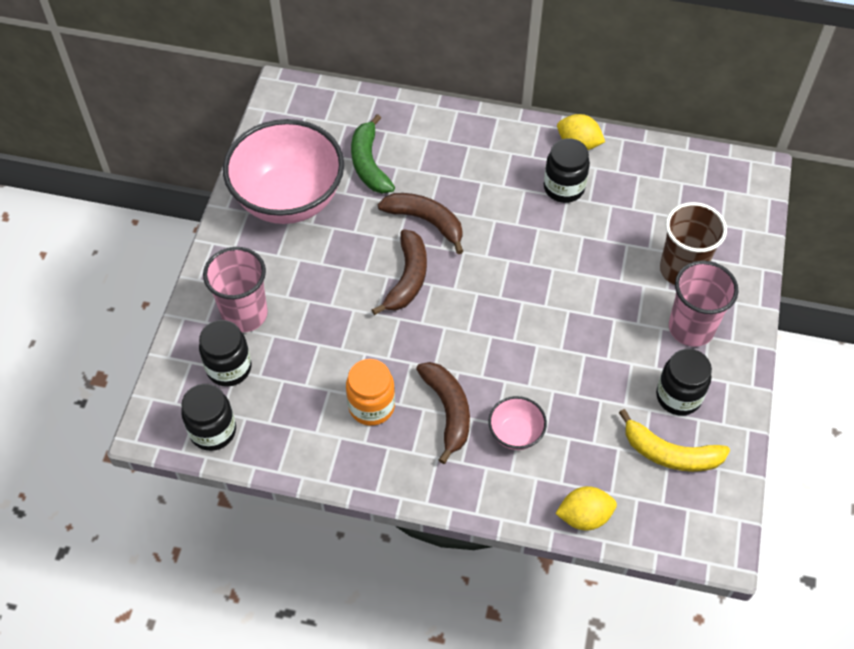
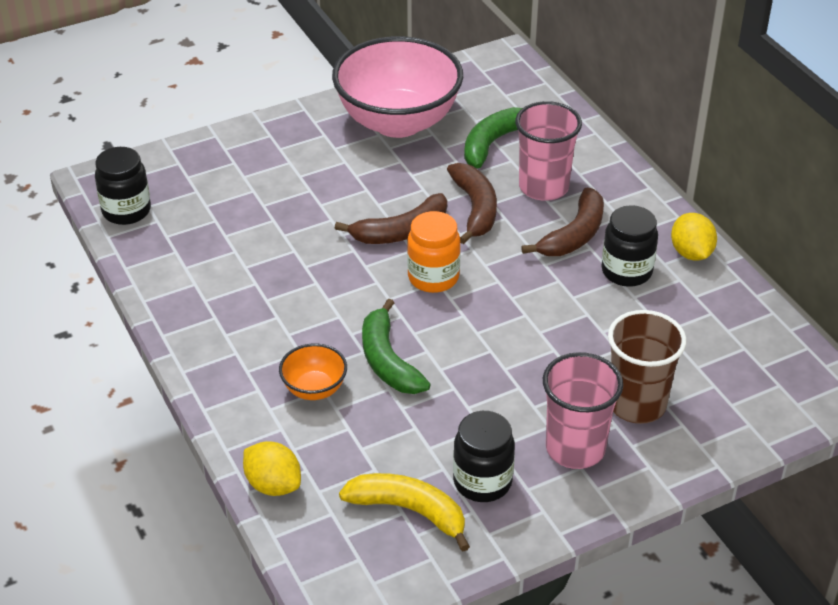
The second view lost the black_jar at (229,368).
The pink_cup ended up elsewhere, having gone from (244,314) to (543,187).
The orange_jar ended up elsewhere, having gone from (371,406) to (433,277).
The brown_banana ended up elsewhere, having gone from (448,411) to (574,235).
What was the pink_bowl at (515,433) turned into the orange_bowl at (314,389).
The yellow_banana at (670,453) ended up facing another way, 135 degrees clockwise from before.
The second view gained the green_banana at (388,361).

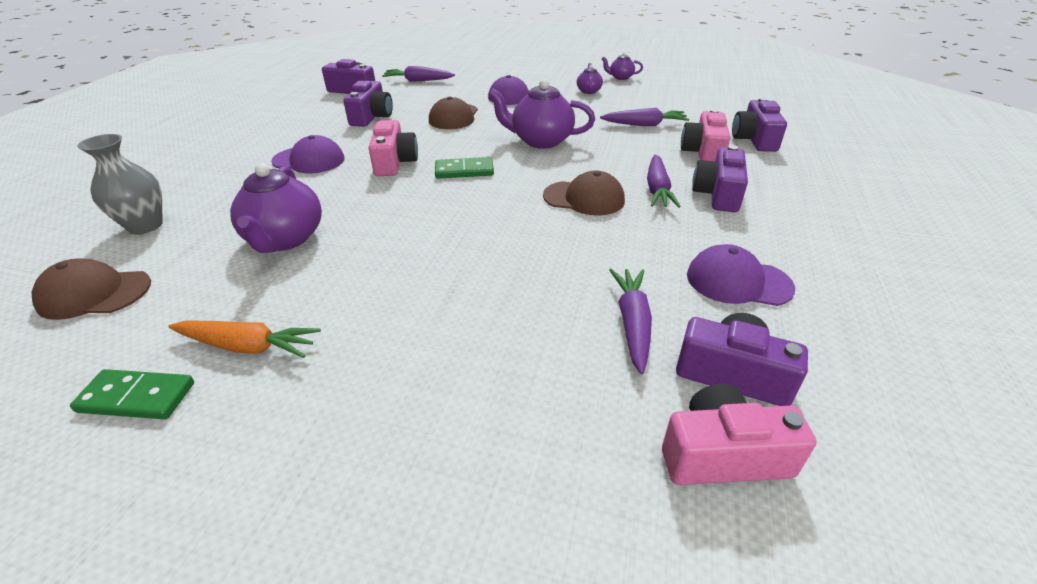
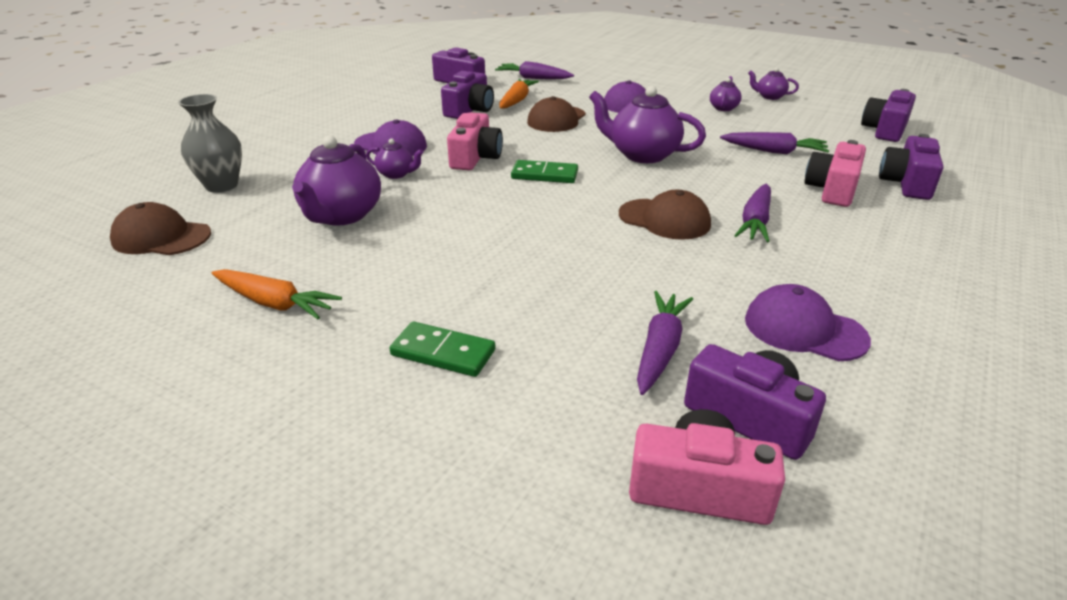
The green_domino ended up elsewhere, having gone from (137,397) to (443,352).
The purple_camera ended up elsewhere, having gone from (718,194) to (885,130).
The second view gained the purple_teapot at (396,174).
The second view gained the orange_carrot at (516,100).

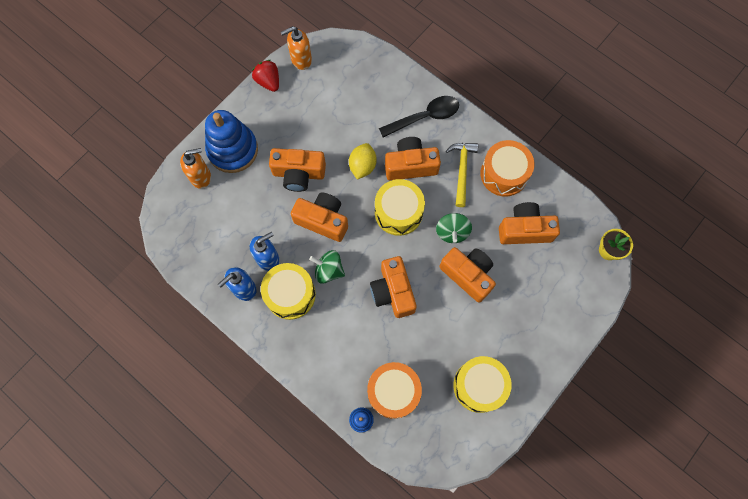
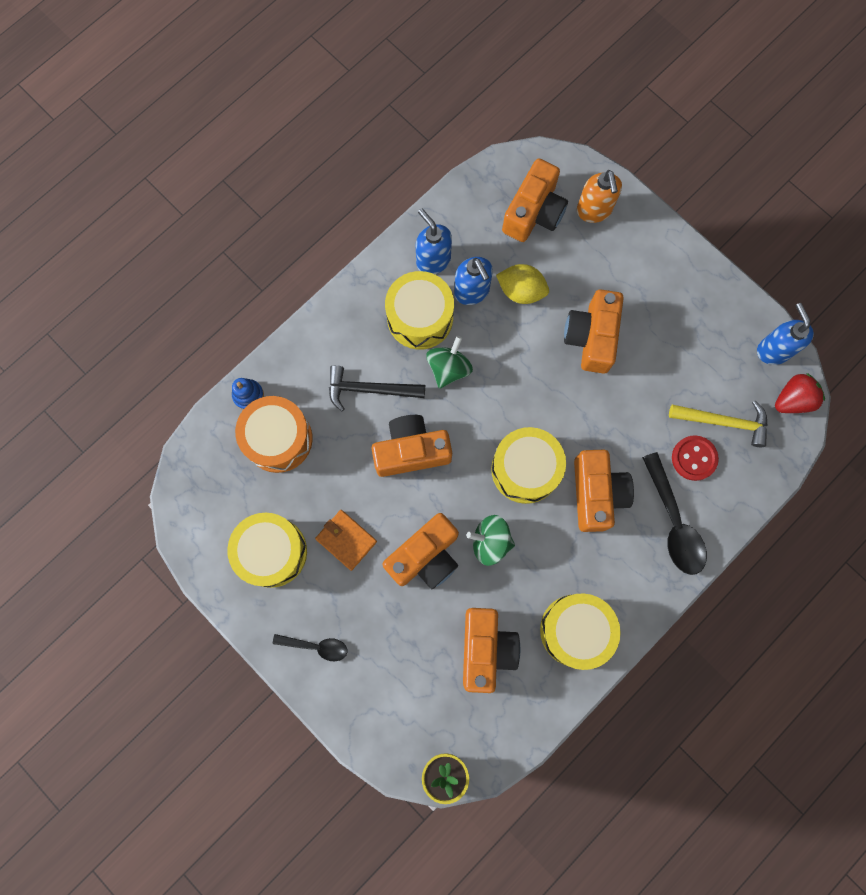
The second view lost the blue_stacking_toy at (233,150).
The red_strawberry ended up elsewhere, having gone from (268,81) to (792,400).
What was the orange_soap_dispenser at (301,60) turned into the blue_soap_dispenser at (773,350).
The orange_camera ended up elsewhere, having gone from (322,220) to (533,212).
The yellow_lemon ended up elsewhere, having gone from (362,166) to (521,291).
The yellow_hammer ended up elsewhere, having gone from (462,170) to (724,422).
What was the orange_drum at (504,174) turned into the yellow_drum at (575,630).
The second view gained the black_spoon at (316,646).
The second view gained the orange_wallet at (346,540).
The second view gained the black_hammer at (369,389).
The second view gained the red_button at (694,458).

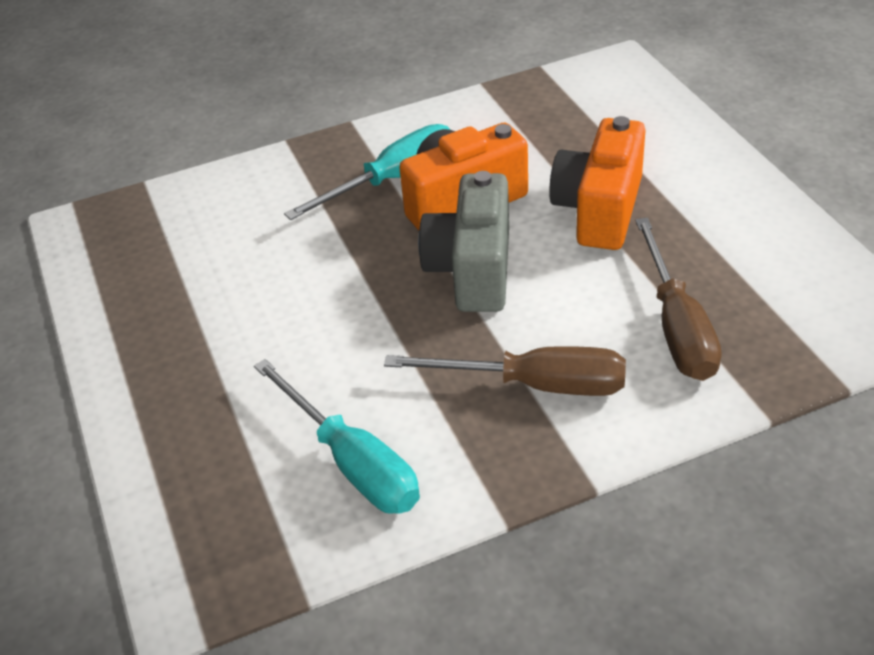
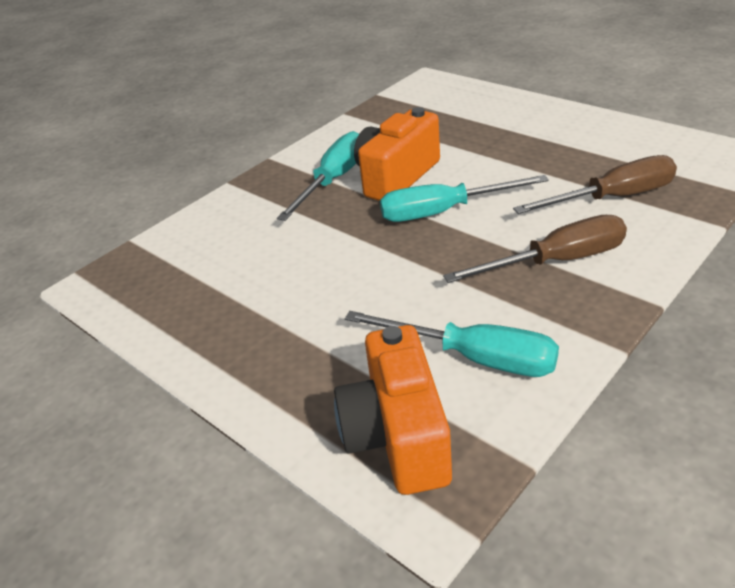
Where the grey_camera stood at (472,269), the turquoise_screwdriver came to stand at (443,212).
The orange_camera ended up elsewhere, having gone from (599,210) to (397,436).
The brown_screwdriver at (677,326) ended up facing another way, 75 degrees counterclockwise from before.

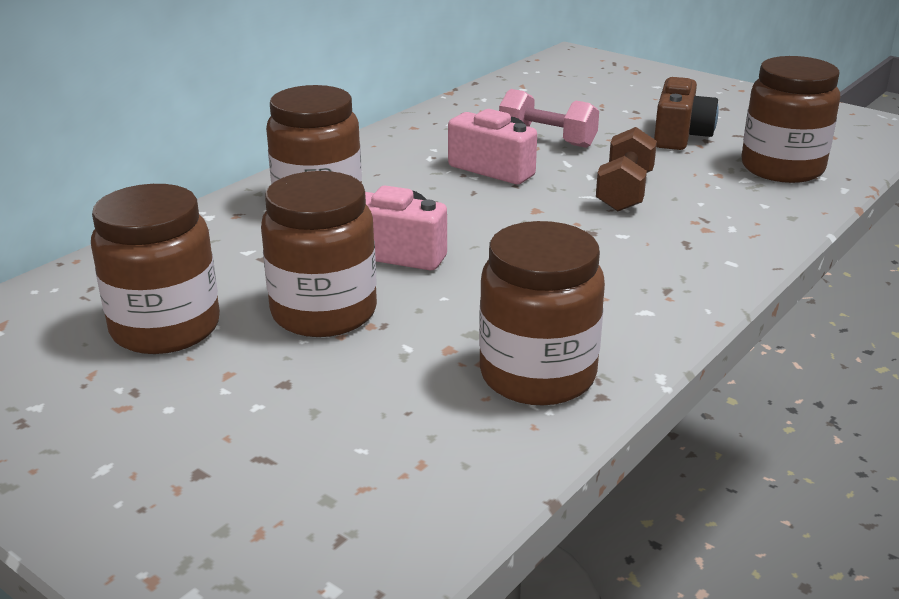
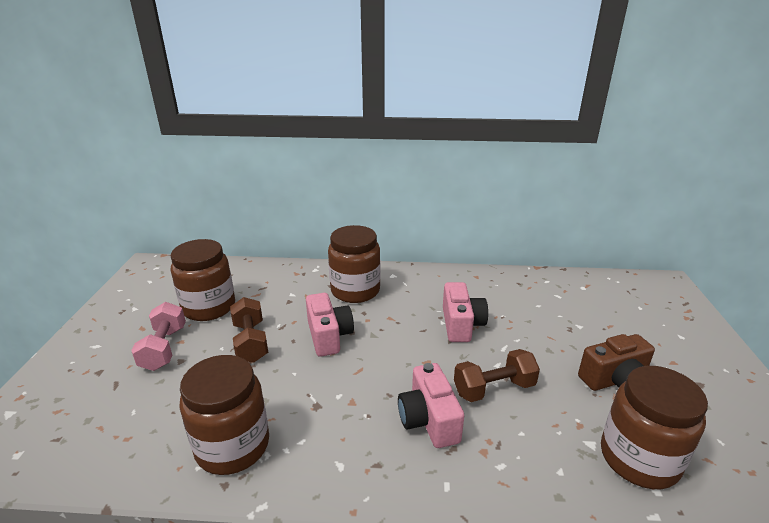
Where the brown_jar stood at (324,312), the brown_dumbbell came to stand at (251,342).
The pink_dumbbell ended up elsewhere, having gone from (547,139) to (164,348).
The second view gained the pink_camera at (428,420).

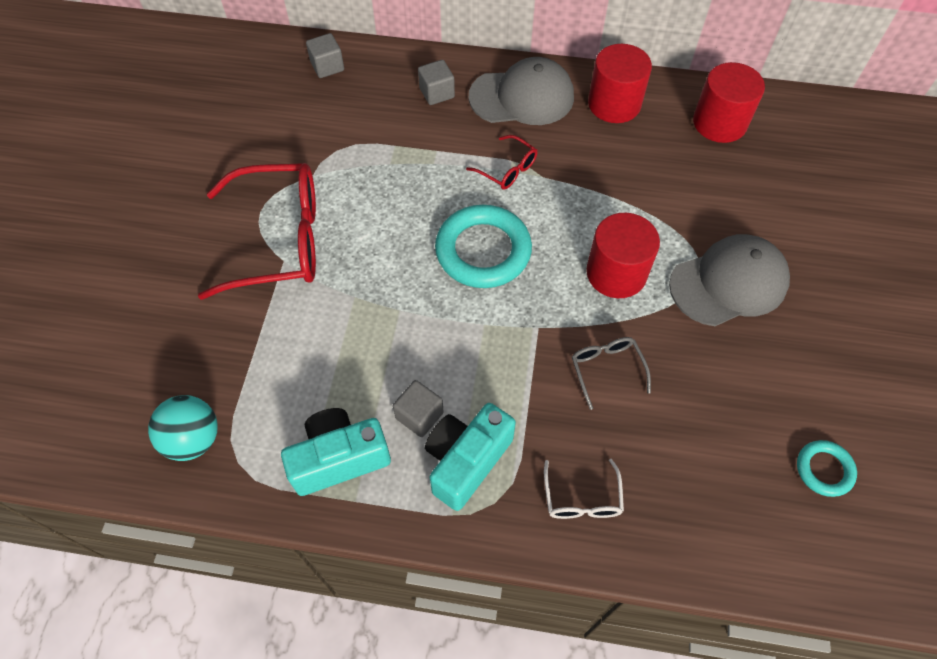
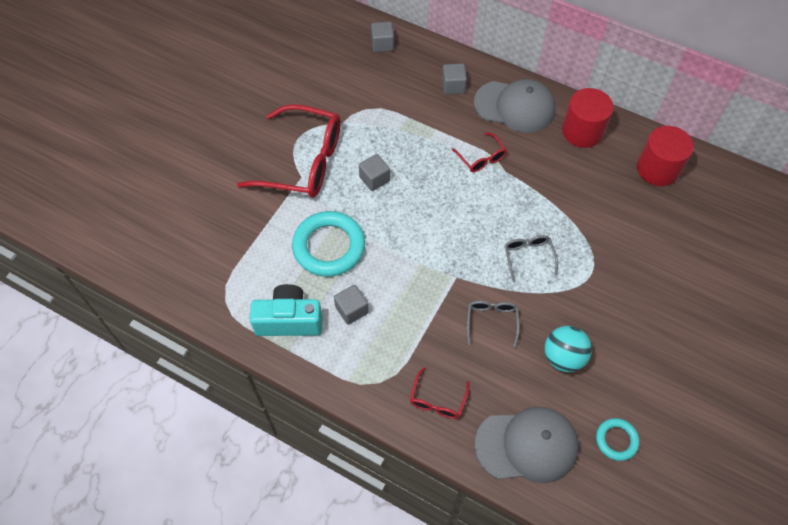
The turquoise_ball ended up elsewhere, having gone from (193,439) to (563,357).
The second view lost the turquoise_camera at (466,461).
The turquoise_ring ended up elsewhere, having gone from (483,251) to (329,247).
What was the white_glasses at (582,499) turned into the red_glasses at (437,400).
Where the red_cylinder stood at (616,273), the grey_glasses came to stand at (528,257).
The grey_cap ended up elsewhere, having gone from (729,283) to (527,445).
The second view gained the grey_cube at (374,179).

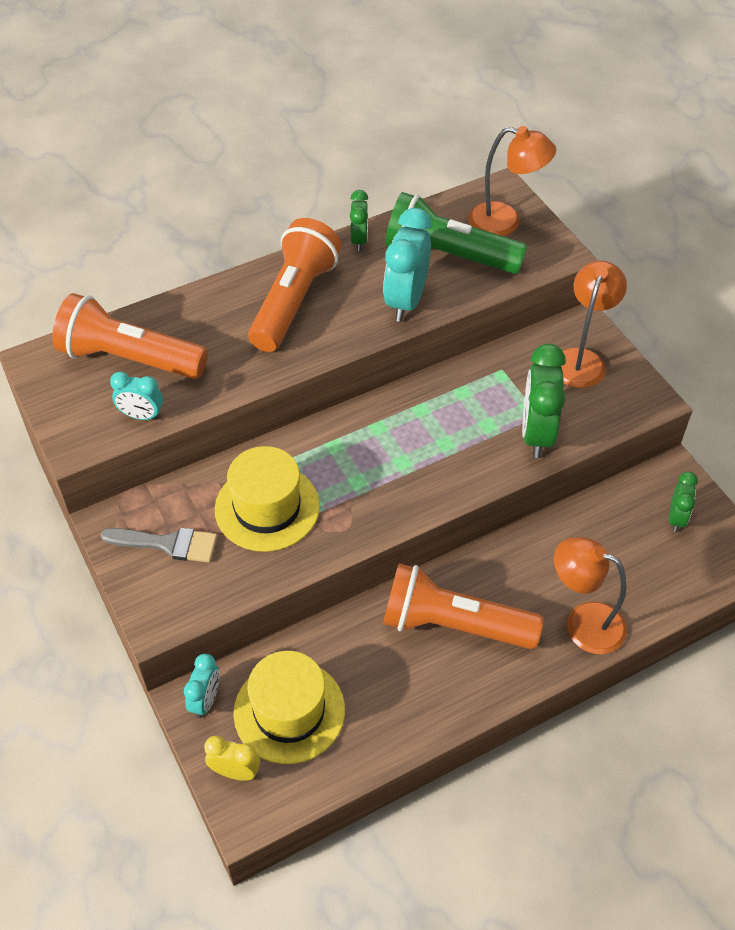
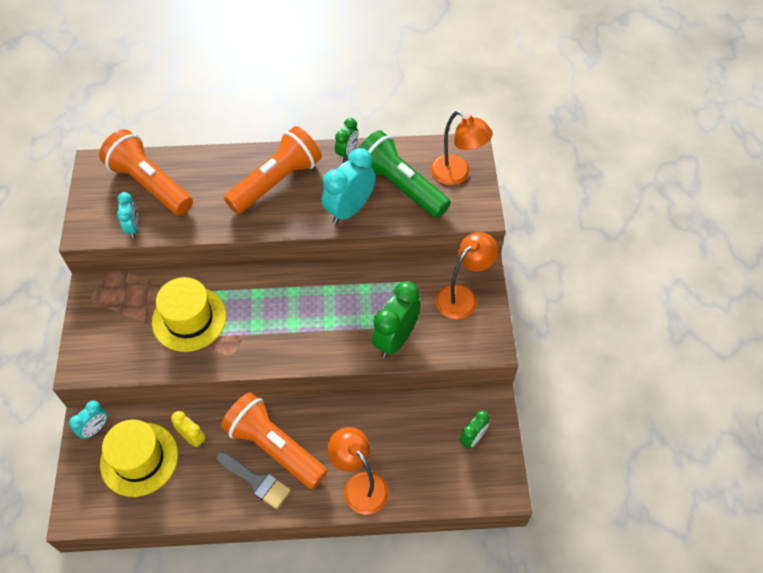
The grey_brush ended up elsewhere, having gone from (167,544) to (256,481).
The turquoise_clock at (142,415) ended up facing another way, 135 degrees counterclockwise from before.
The yellow_clock ended up elsewhere, having gone from (235,772) to (192,438).

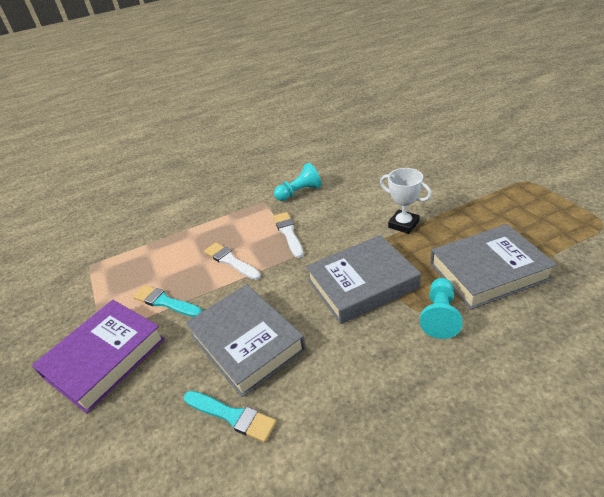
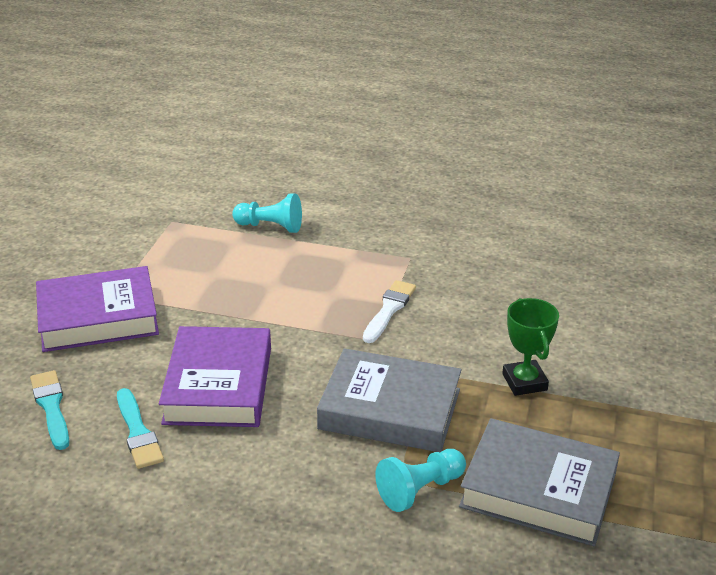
The turquoise_brush ended up elsewhere, having gone from (165,302) to (51,407).
What was the grey_book at (247,342) turned into the purple_book at (218,385).
The second view lost the white_brush at (230,261).
The turquoise_pawn ended up elsewhere, having gone from (299,192) to (270,226).
What was the white_trophy at (403,224) turned into the green_trophy at (524,382).

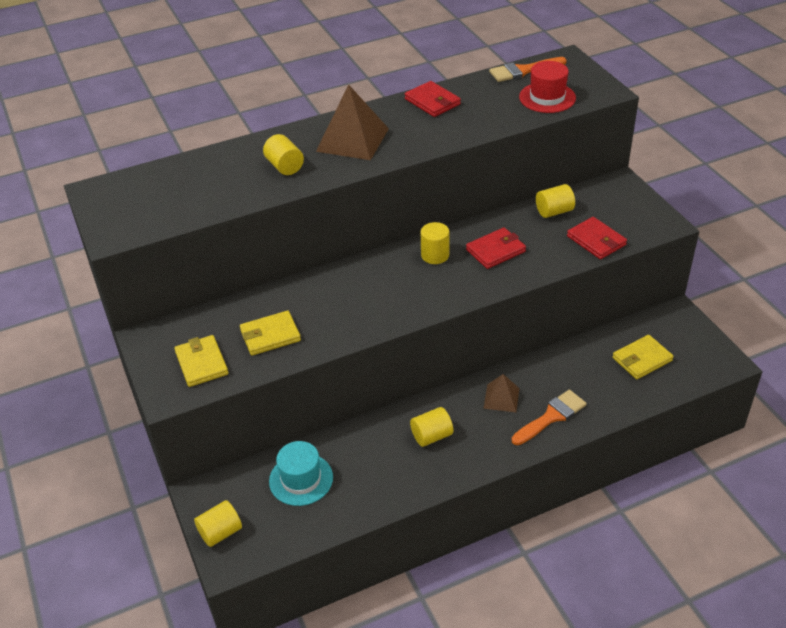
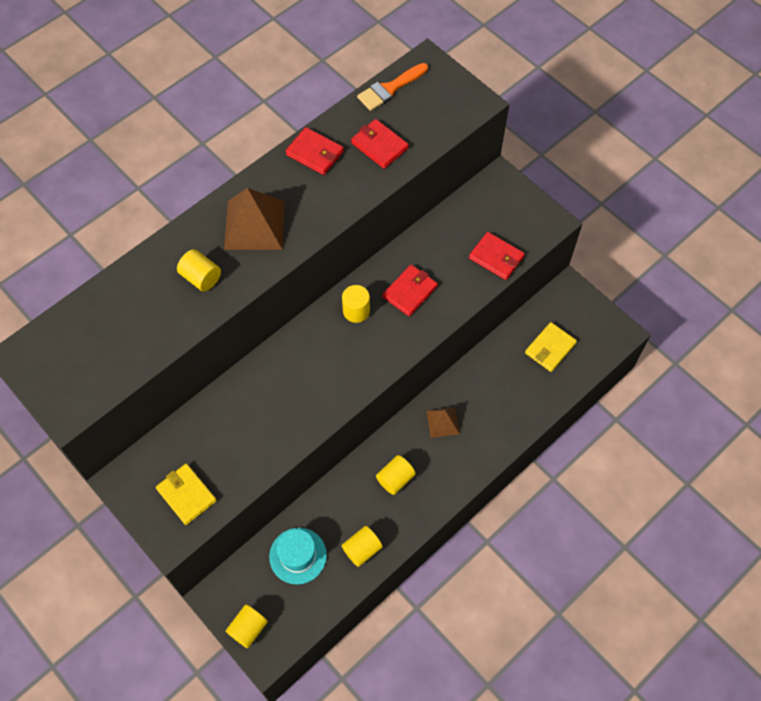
The second view lost the yellow_wallet at (270,335).
The second view lost the orange_brush at (551,416).
The second view lost the red_hat at (547,97).
The yellow_cylinder ended up elsewhere, having gone from (554,211) to (362,549).
The second view gained the red_wallet at (379,145).

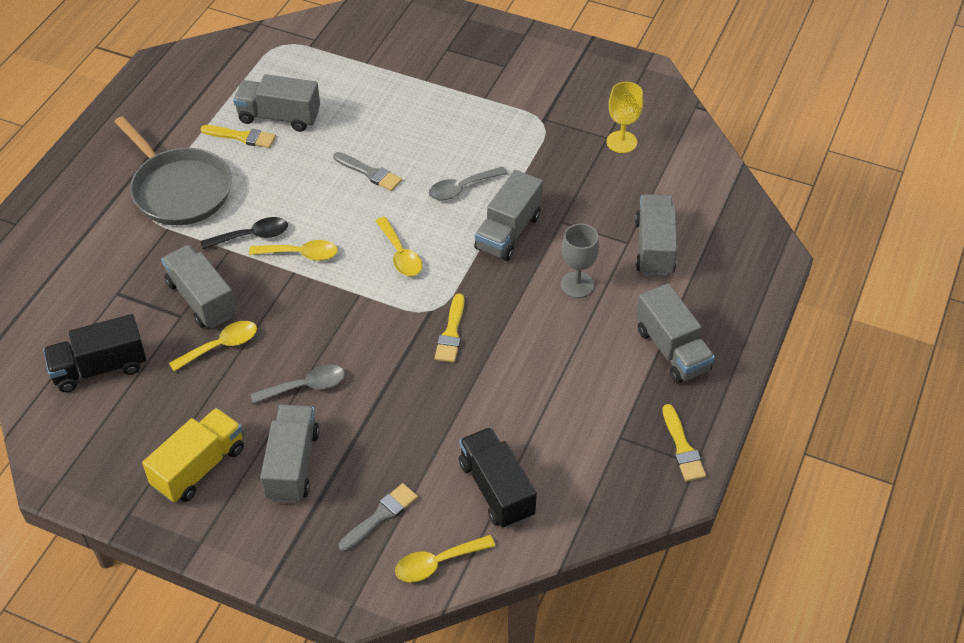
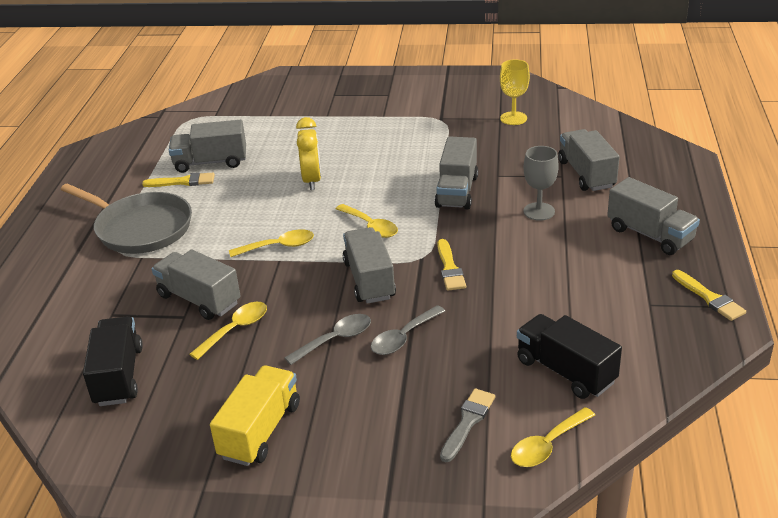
The black_truck at (100,368) ended up facing another way, 120 degrees clockwise from before.
The second view lost the black_spoon at (251,236).
The grey_truck ended up elsewhere, having gone from (292,465) to (369,280).
Where the grey_brush stood at (369,173), the yellow_clock came to stand at (312,180).
The grey_spoon ended up elsewhere, having gone from (462,188) to (403,337).

